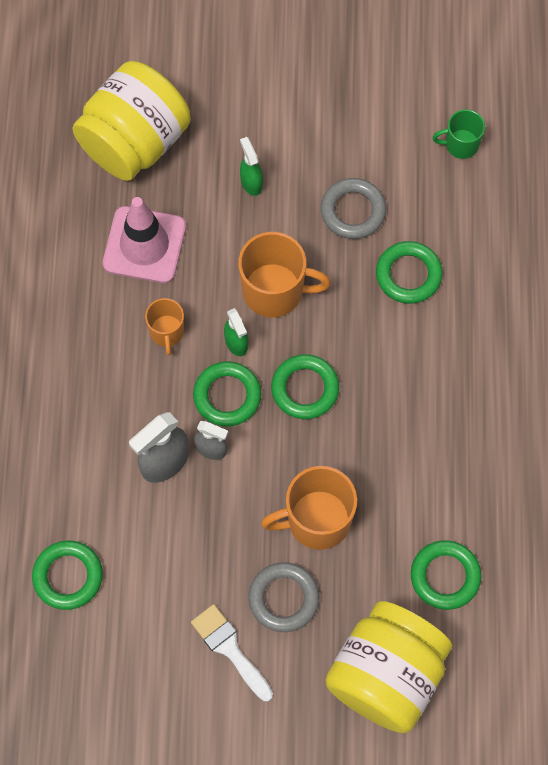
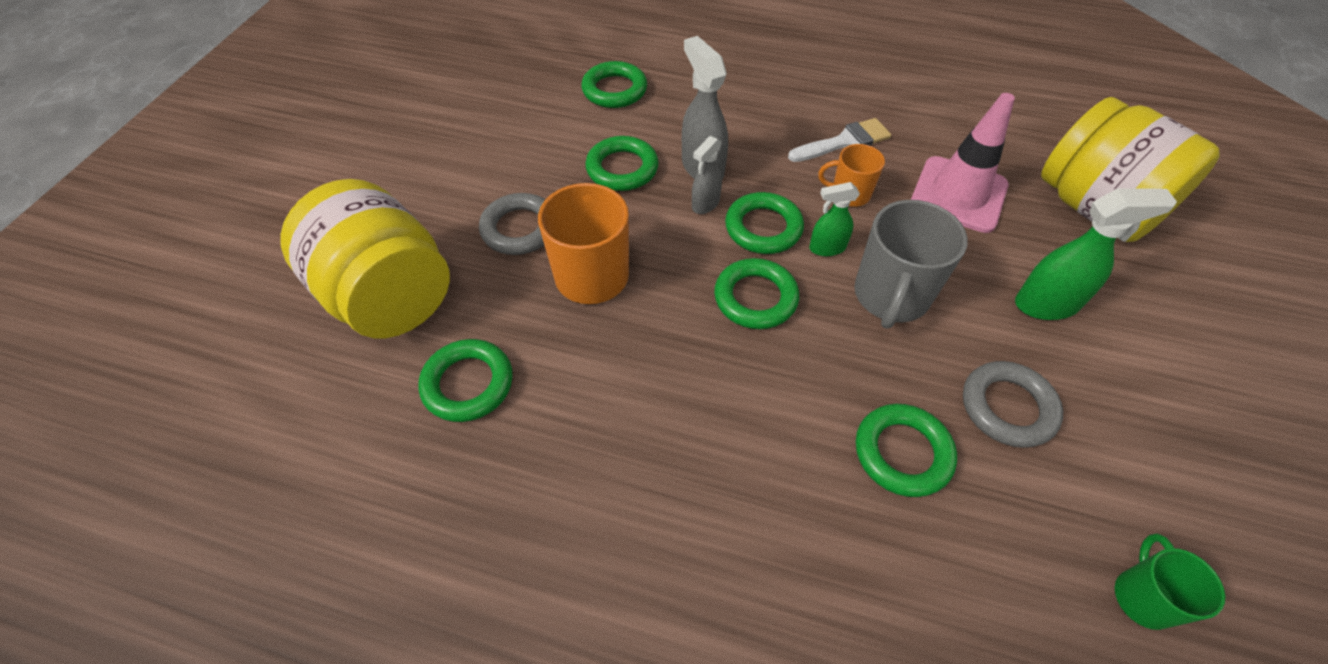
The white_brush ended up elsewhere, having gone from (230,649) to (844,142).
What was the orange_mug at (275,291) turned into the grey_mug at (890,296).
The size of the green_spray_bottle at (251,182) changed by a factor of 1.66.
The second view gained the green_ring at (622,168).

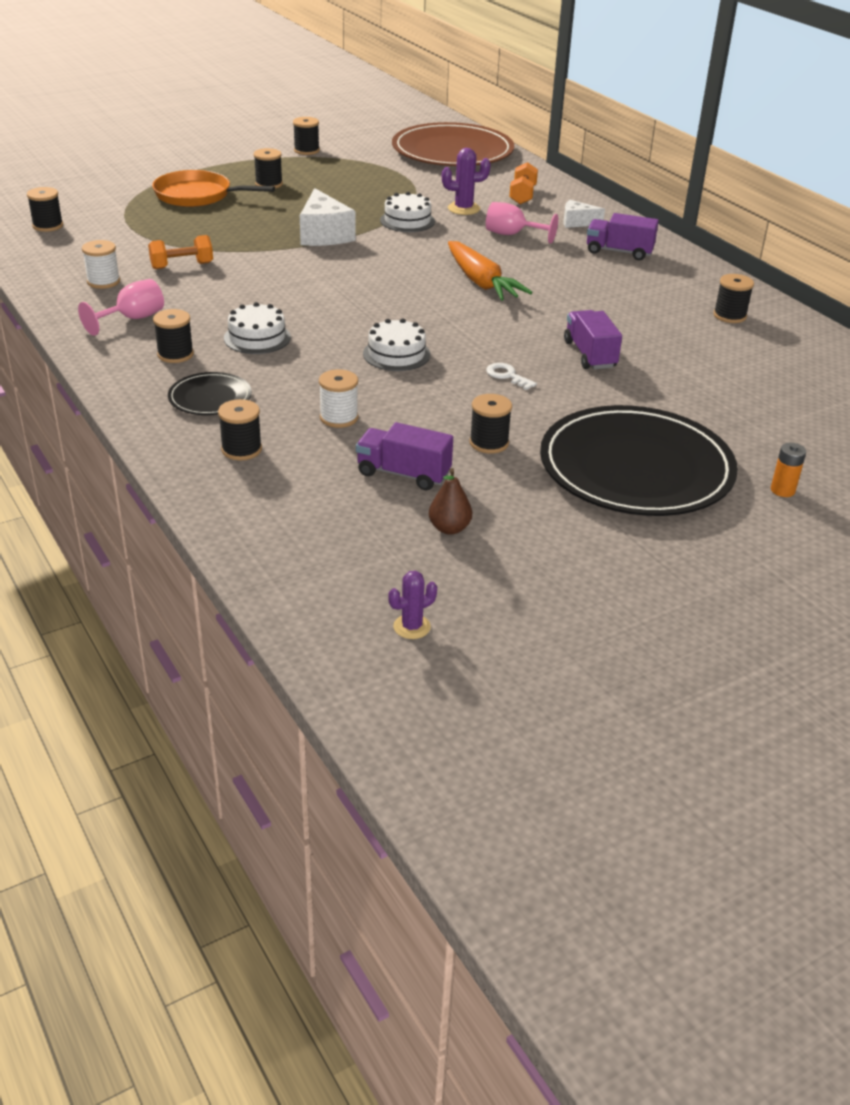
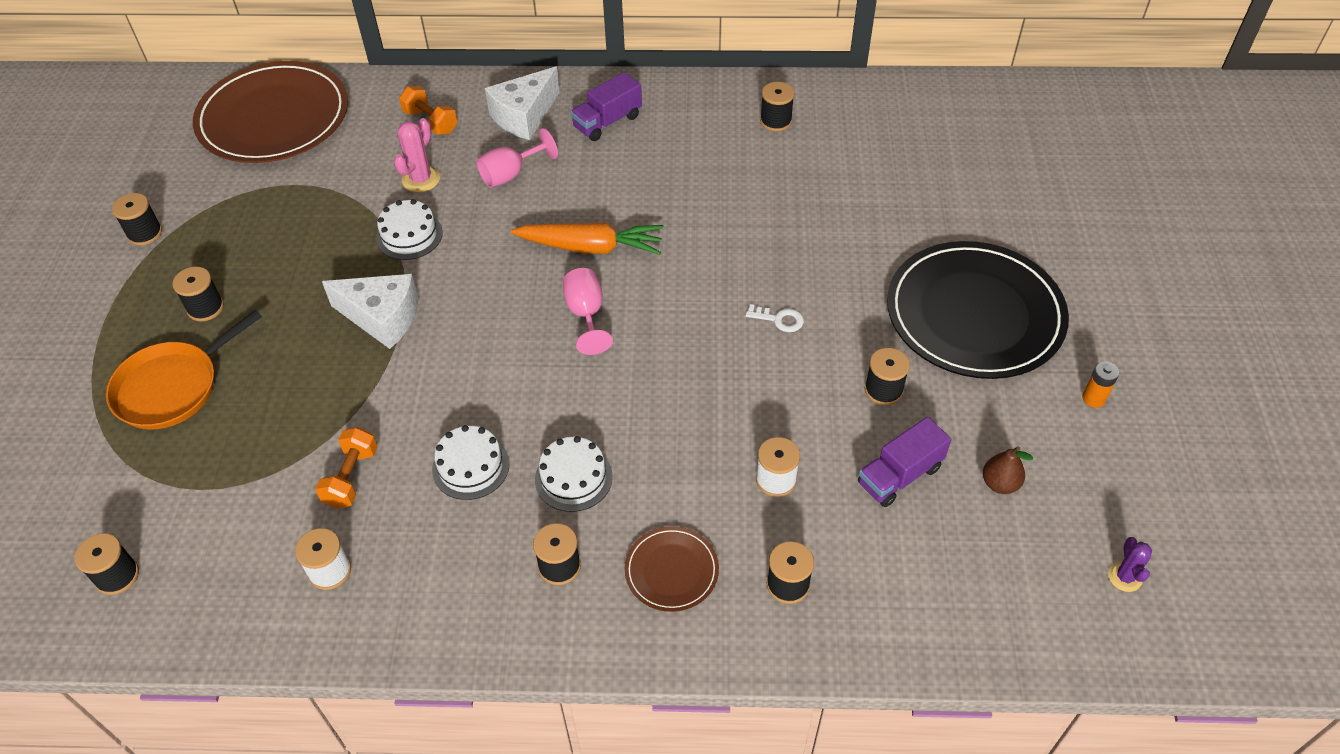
The pink_goblet ended up elsewhere, having gone from (132,319) to (586,314).
What was the black_plate at (210,397) turned into the brown_plate at (671,571).
The white_cake ended up elsewhere, having gone from (396,354) to (471,466).
What was the purple_cactus at (463,209) turned into the pink_cactus at (421,179).
The white_key at (507,376) ended up facing another way, 150 degrees counterclockwise from before.
The size of the white_cheese at (577,222) changed by a factor of 1.74.
The second view lost the purple_truck at (590,355).
The orange_battery ended up elsewhere, having gone from (782,490) to (1093,398).

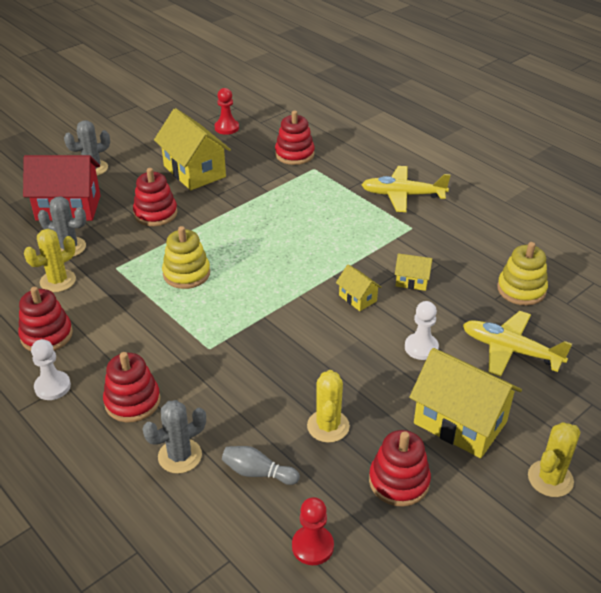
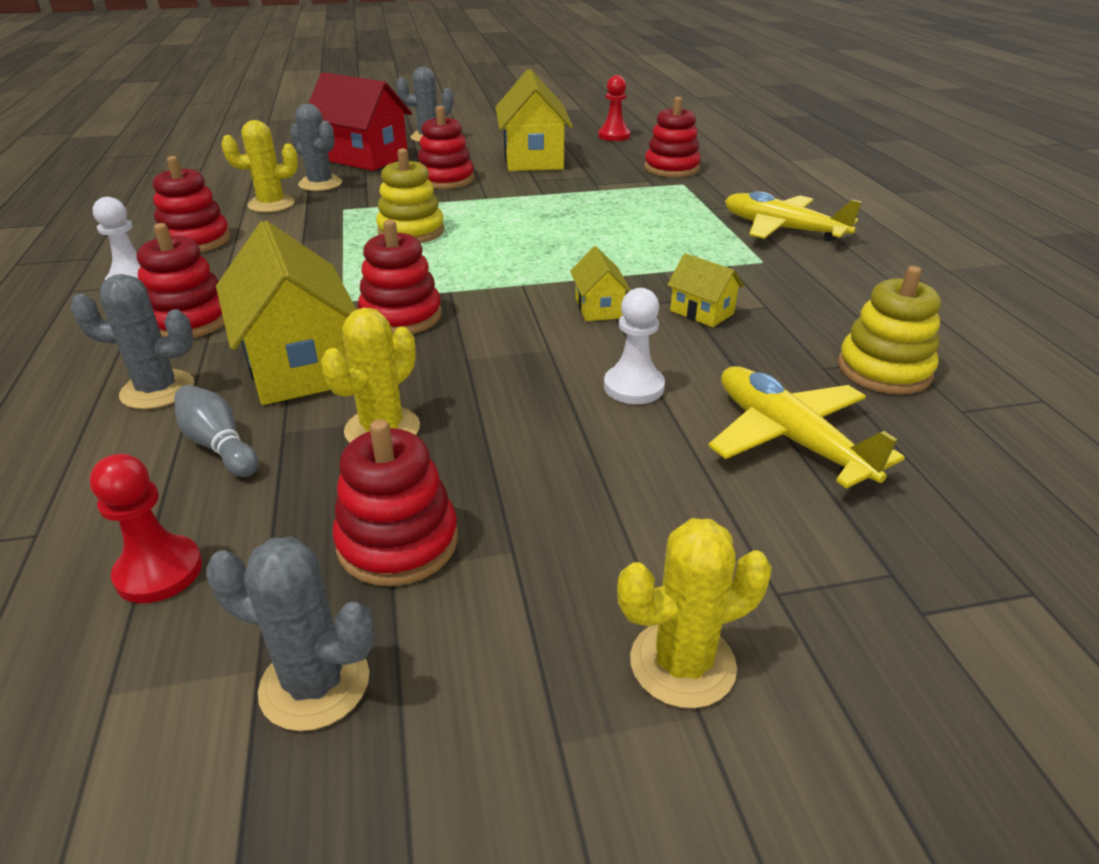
The yellow_house ended up elsewhere, having gone from (460,422) to (300,365).
The second view gained the grey_cactus at (315,684).
The second view gained the red_stacking_toy at (401,316).

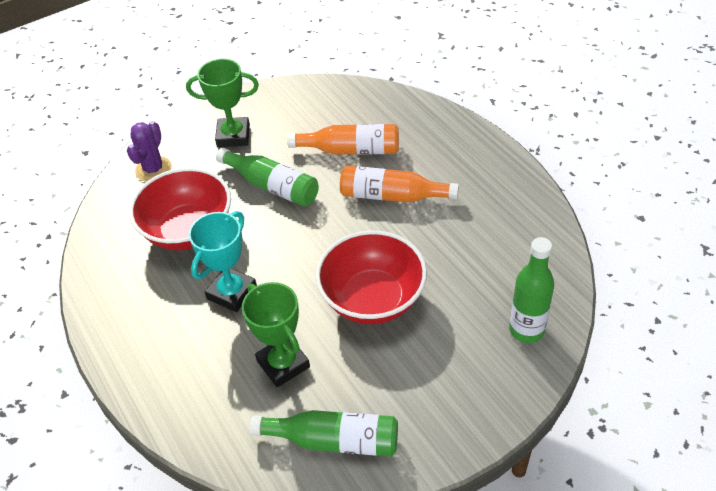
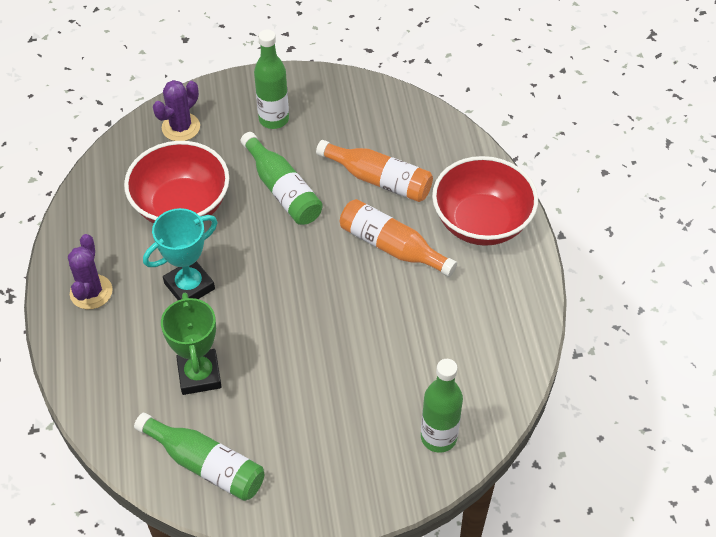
Where the green_trophy stood at (233,136), the green_bottle came to stand at (273,119).
The red_bowl ended up elsewhere, having gone from (372,299) to (481,222).
The second view gained the purple_cactus at (91,292).

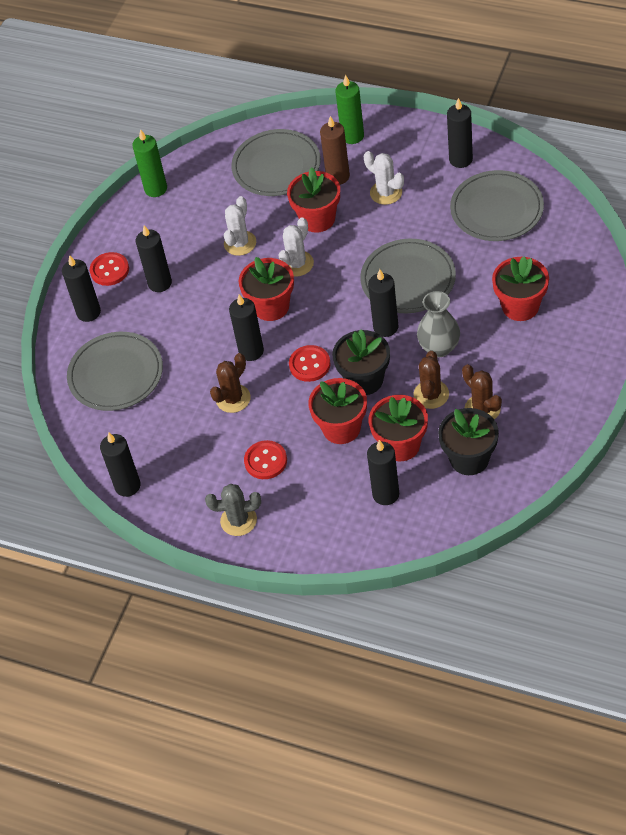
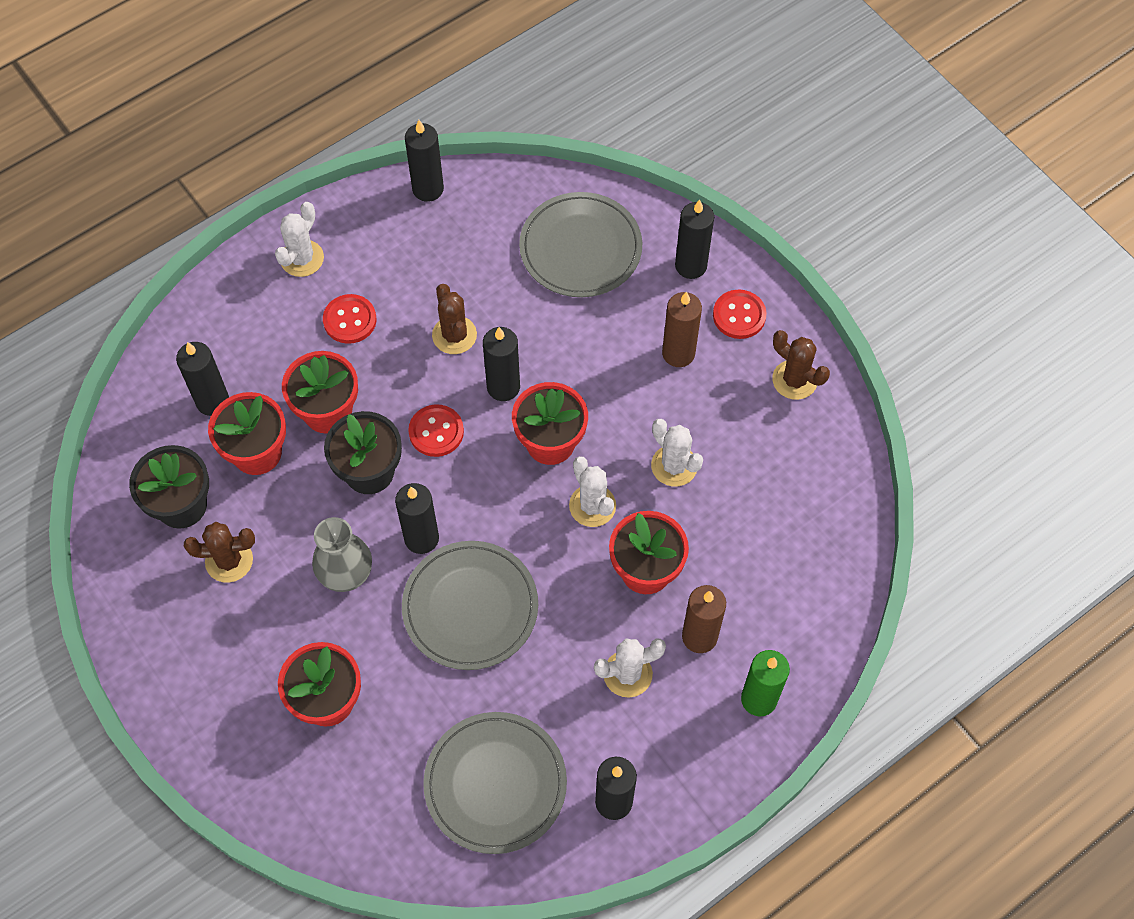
The second view lost the green_candle at (156,189).
What was the black_candle at (160,283) turned into the brown_candle at (678,353).
What was the grey_cactus at (238,520) turned into the white_cactus at (302,258).
The second view lost the grey_plate at (276,166).
The brown_cactus ended up elsewhere, having gone from (431,394) to (794,380).

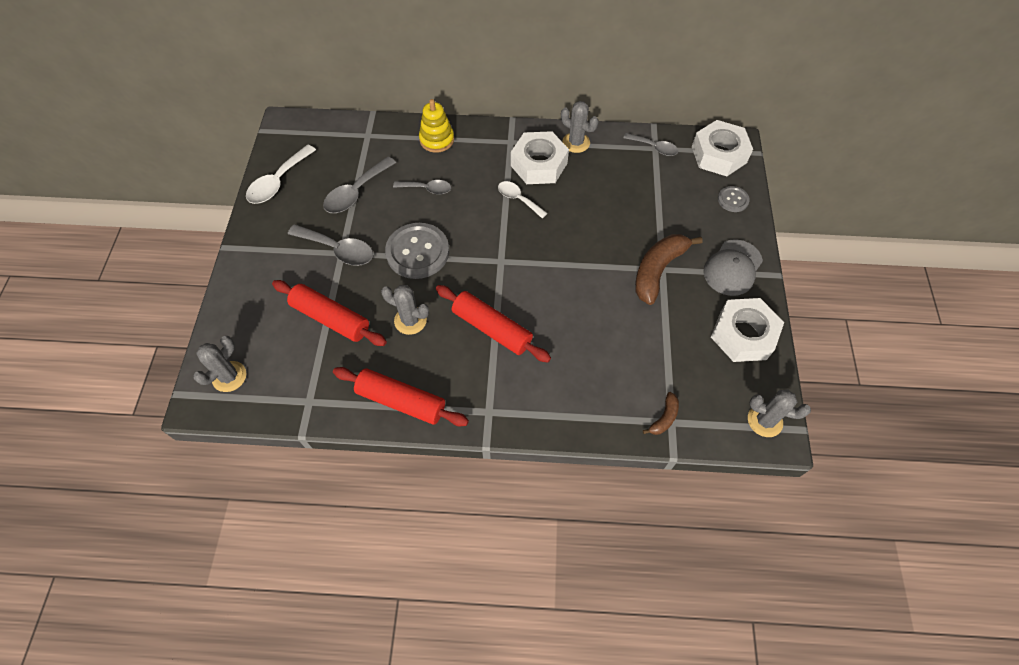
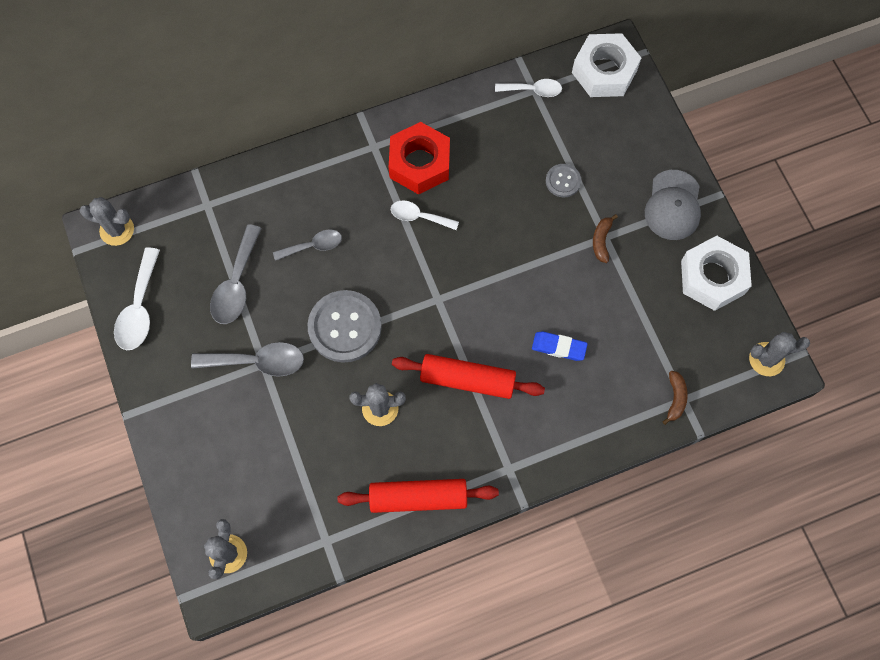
The second view lost the red_rolling_pin at (331,318).
The second view lost the yellow_stacking_toy at (437,140).
What was the white_nut at (539,164) turned into the red_nut at (419,163).
The grey_cactus ended up elsewhere, having gone from (576,142) to (117,230).
What was the grey_spoon at (654,148) turned into the white_spoon at (533,90).
The size of the brown_banana at (658,270) changed by a factor of 0.49.
The grey_button ended up elsewhere, having gone from (733,200) to (563,181).
The second view gained the blue_eraser at (559,347).

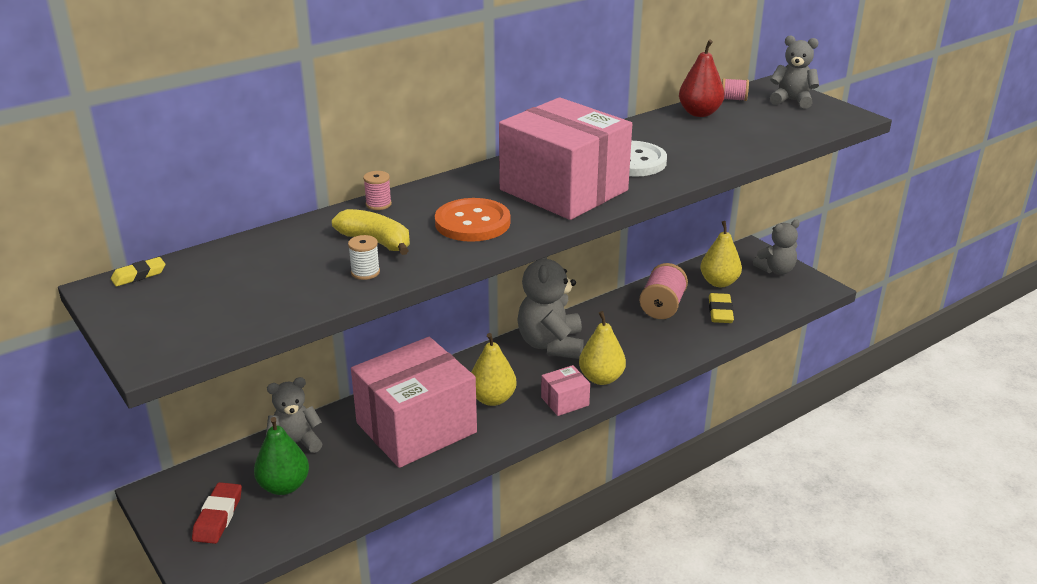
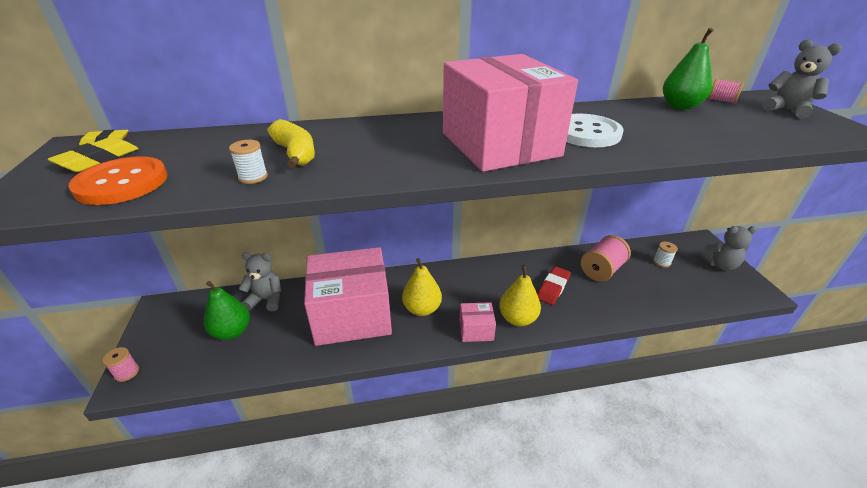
The red_eraser ended up elsewhere, having gone from (218,517) to (553,288).
The pink_spool ended up elsewhere, having gone from (378,204) to (127,372).
The orange_button ended up elsewhere, having gone from (472,223) to (122,183).
The second view lost the grey_teddy_bear at (551,345).
What was the red_pear at (699,113) turned into the green_pear at (680,106).
Where the yellow_pear stood at (719,282), the white_spool came to stand at (661,262).
The yellow_eraser ended up elsewhere, having gone from (720,312) to (98,159).

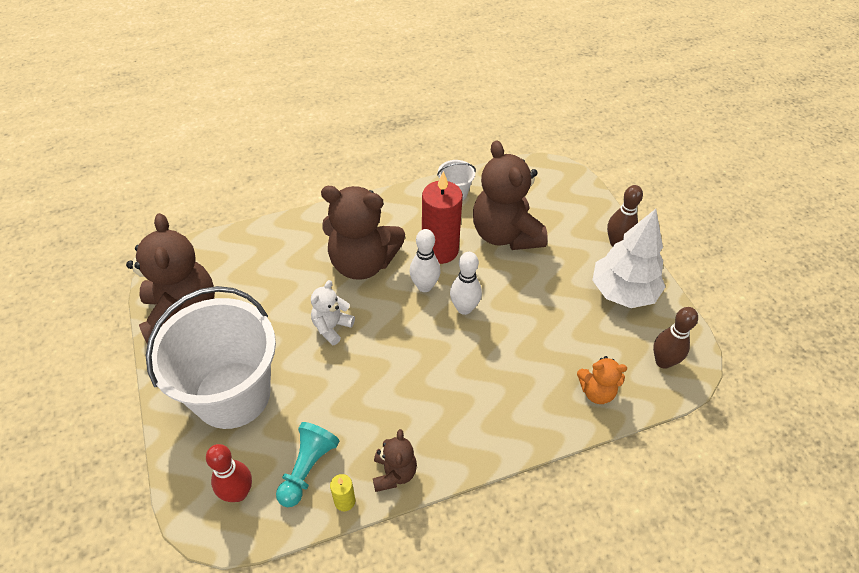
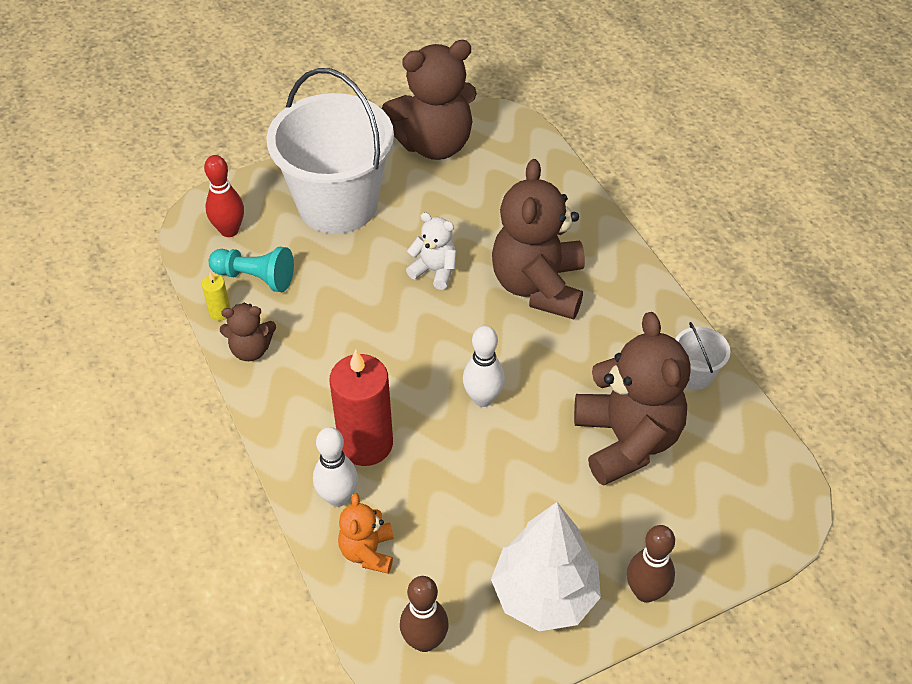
The white_bowling_pin ended up elsewhere, having gone from (424,286) to (338,497).
The red_candle ended up elsewhere, having gone from (440,250) to (366,444).
The brown_teddy_bear at (505,234) ended up facing another way, 105 degrees clockwise from before.

